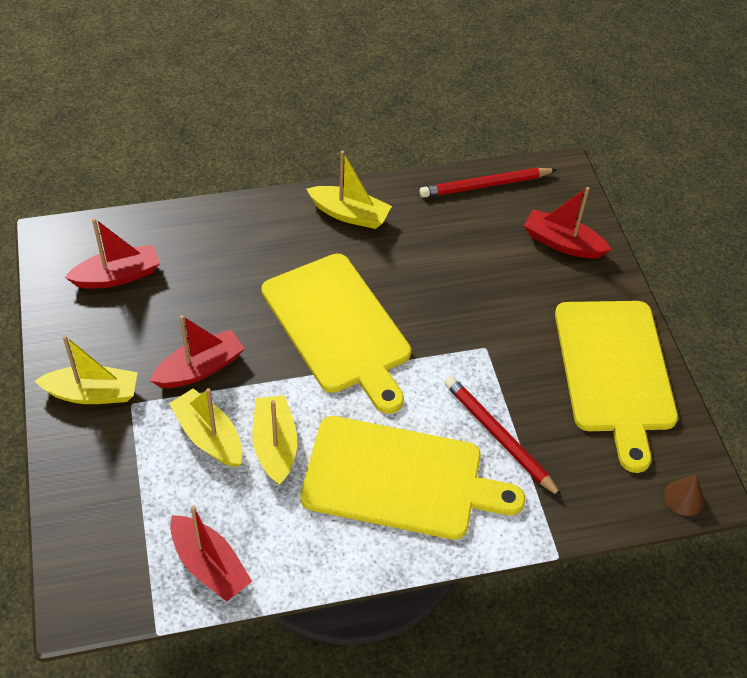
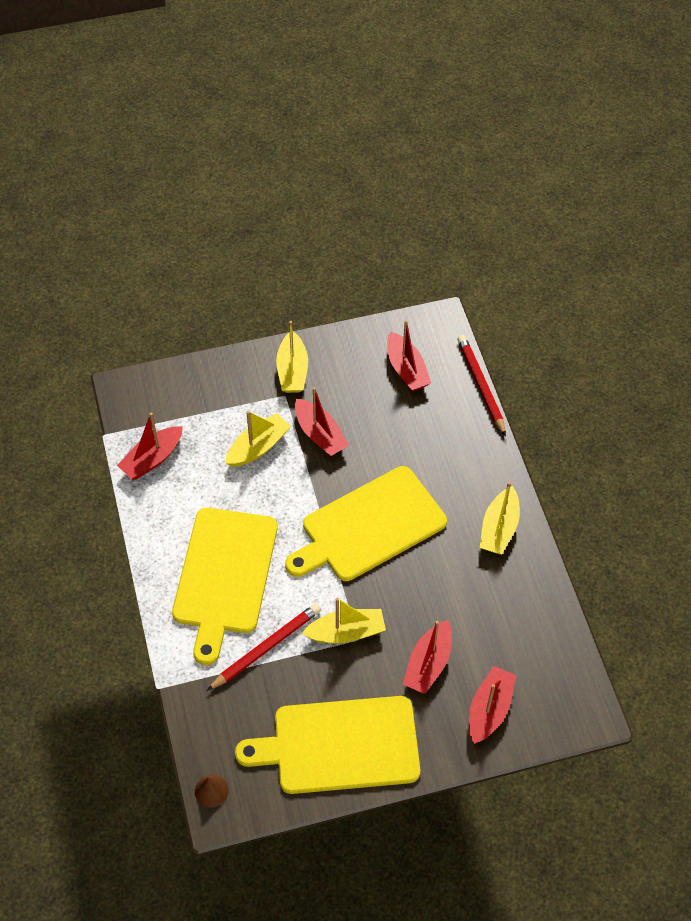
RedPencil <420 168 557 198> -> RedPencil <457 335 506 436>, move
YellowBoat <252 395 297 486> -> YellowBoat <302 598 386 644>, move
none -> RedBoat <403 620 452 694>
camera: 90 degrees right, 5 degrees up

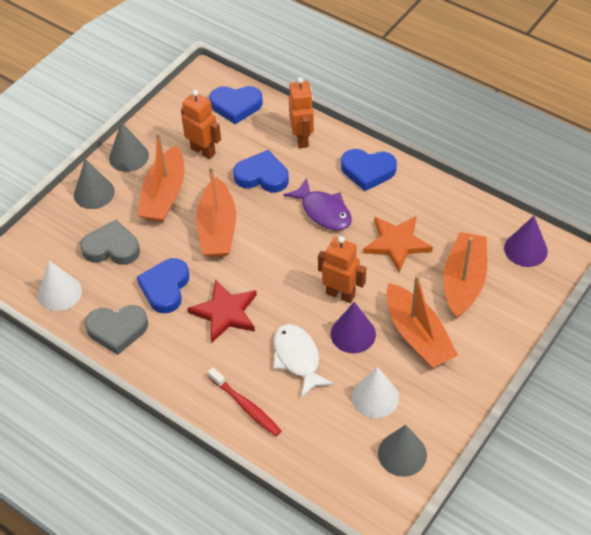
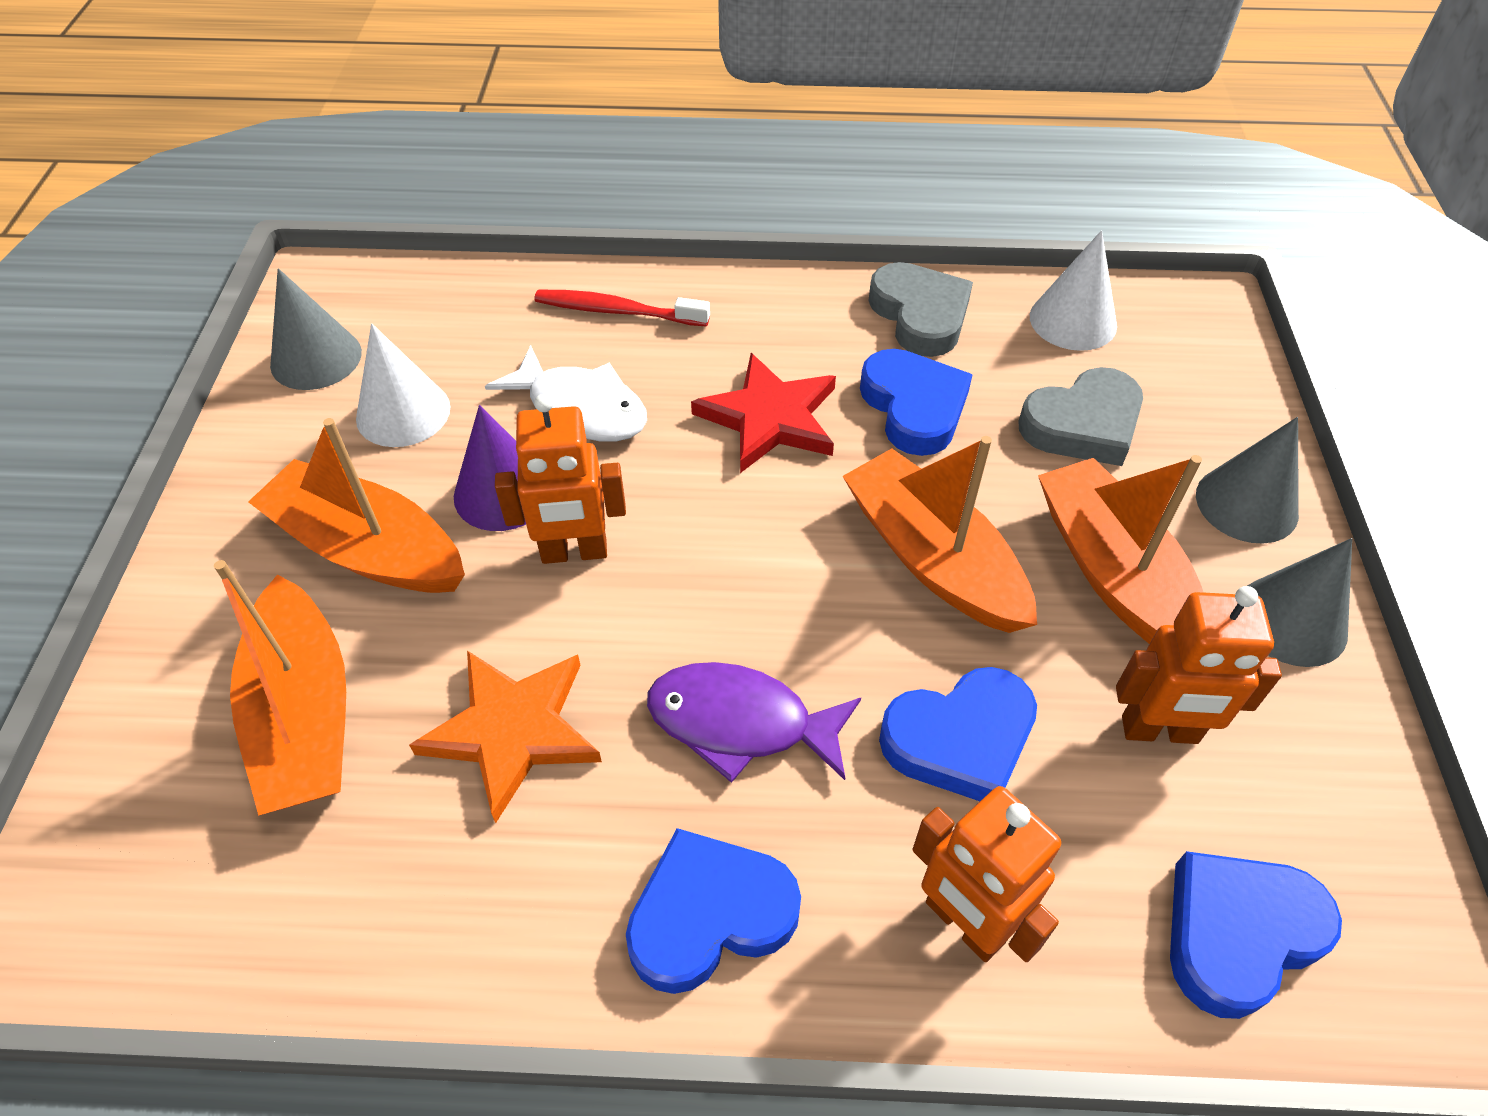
PurpleCone <504 216 548 267> -> none
GreyHeart <85 305 148 355> -> GreyHeart <868 262 973 357>, 105 degrees clockwise
camera: 145 degrees right, 0 degrees up

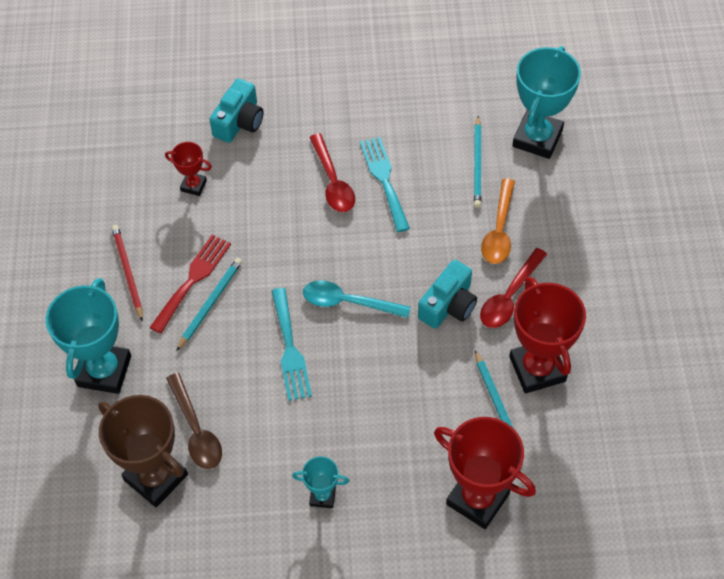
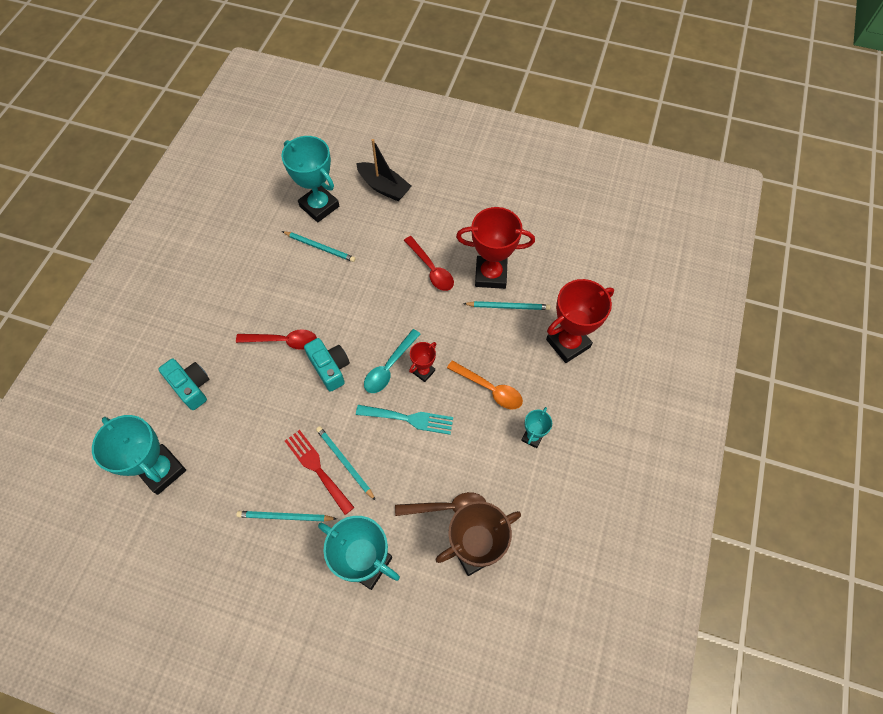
TurquoiseFork <360 137 410 232> -> none
RedTrophy <165 142 212 196> -> RedTrophy <409 342 436 382>, move
OrangeSpoon <481 179 515 264> -> OrangeSpoon <447 360 523 409>, move
RedPencil <112 225 143 321> -> TurquoisePencil <236 511 337 522>
TurquoiseCamera <418 260 477 329> -> TurquoiseCamera <304 338 350 392>, move
none -> BlackBoat <356 139 412 201>
none -> TurquoiseTrophy <92 415 186 495>
camera: 70 degrees left, 5 degrees up

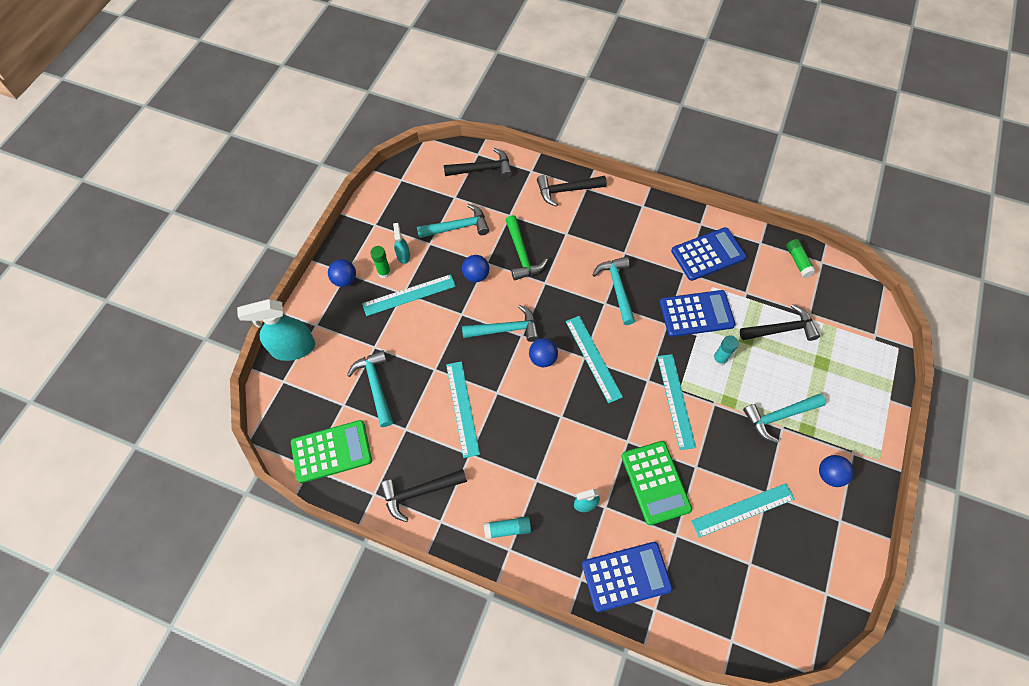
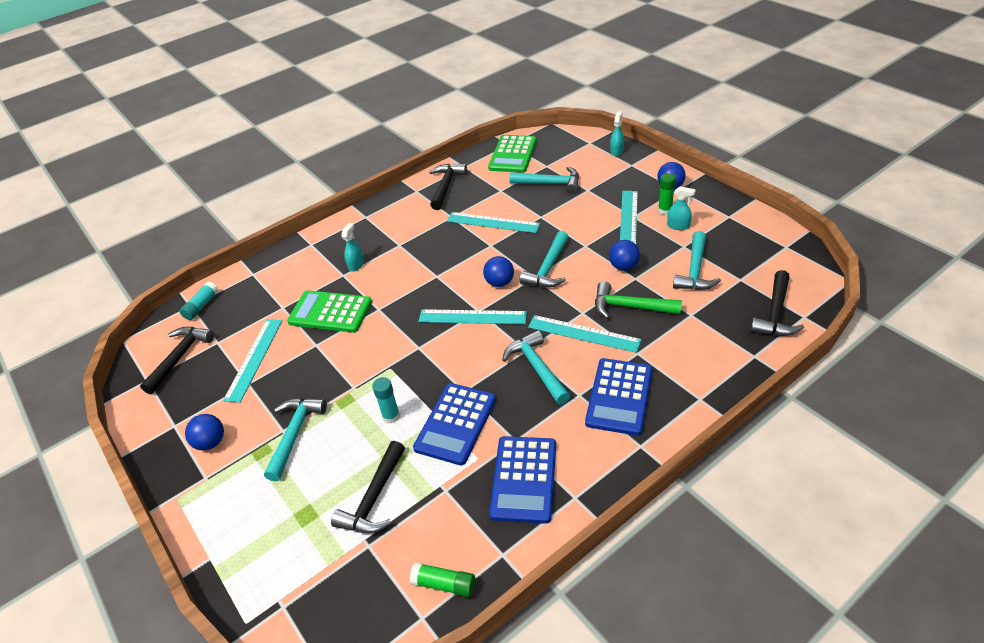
BlackHammer <537 175 607 207> -> BlackHammer <140 327 214 394>, move
TurquoiseHammer <592 257 635 325> -> TurquoiseHammer <502 330 570 405>, 135 degrees counterclockwise
TurquoiseSprayBottle <237 299 315 361> -> TurquoiseSprayBottle <610 111 624 156>, x0.49
TurquoiseRuler <657 354 696 450> -> TurquoiseRuler <528 315 642 353>, move
TurquoiseGlueStick <484 516 531 539> -> TurquoiseGlueStick <180 282 219 320>, move
BlueCalculator <582 542 673 612> -> BlueCalculator <585 358 652 436>, move
camera: 125 degrees right, 20 degrees down

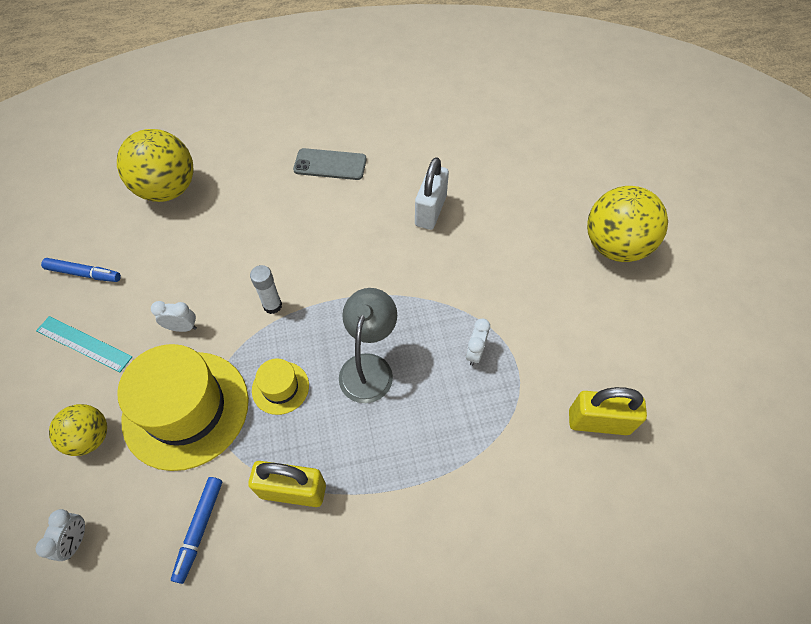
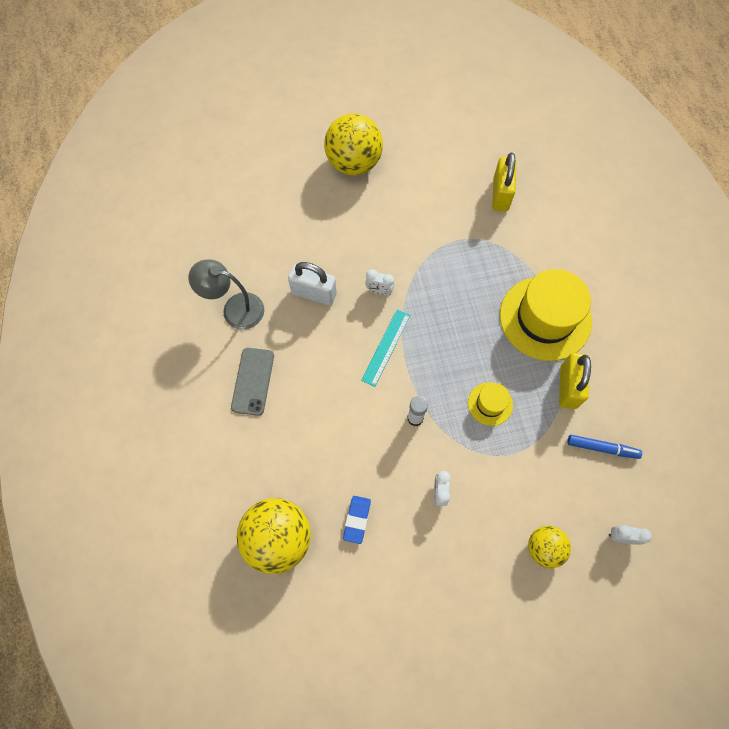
BlueMarker <41 258 121 282> -> none
GreyLamp <339 288 397 403> -> GreyLamp <189 260 264 330>, move
TurquoiseRuler <36 316 132 372> -> TurquoiseRuler <361 309 410 387>, move
WhiteClock <466 319 490 366> -> WhiteClock <365 269 394 296>, move
YellowHat <117 344 249 471> -> YellowHat <500 269 592 361>, move
none -> BlueEraser <343 496 371 544>
camera: 90 degrees left, 10 degrees up

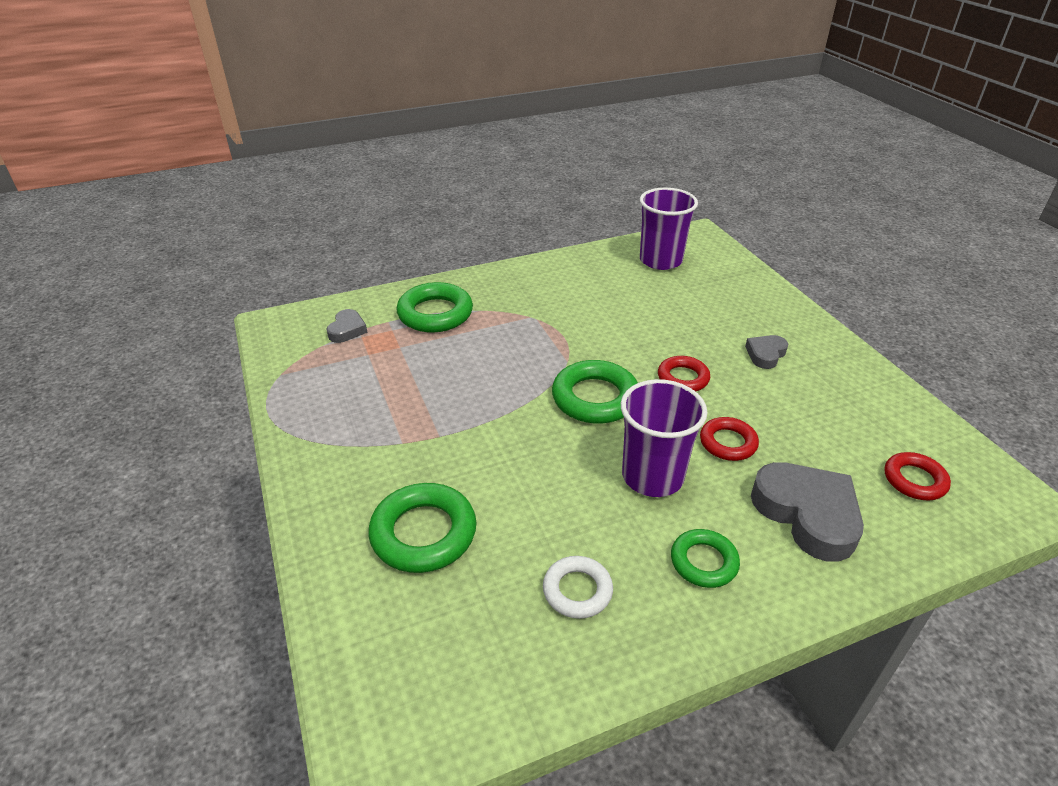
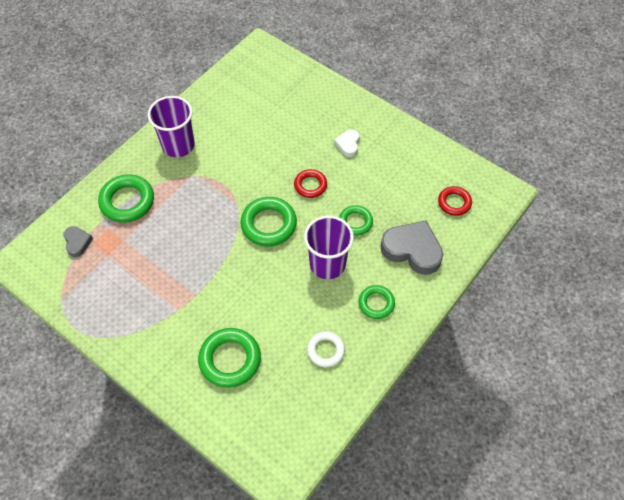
PurpleCup <640 188 698 270> -> PurpleCup <148 96 195 157>, move
GreyHeart <745 335 788 369> -> WhiteHeart <334 129 359 157>
RedRing <700 417 759 461> -> GreenRing <339 205 373 236>
camera: 30 degrees left, 20 degrees up

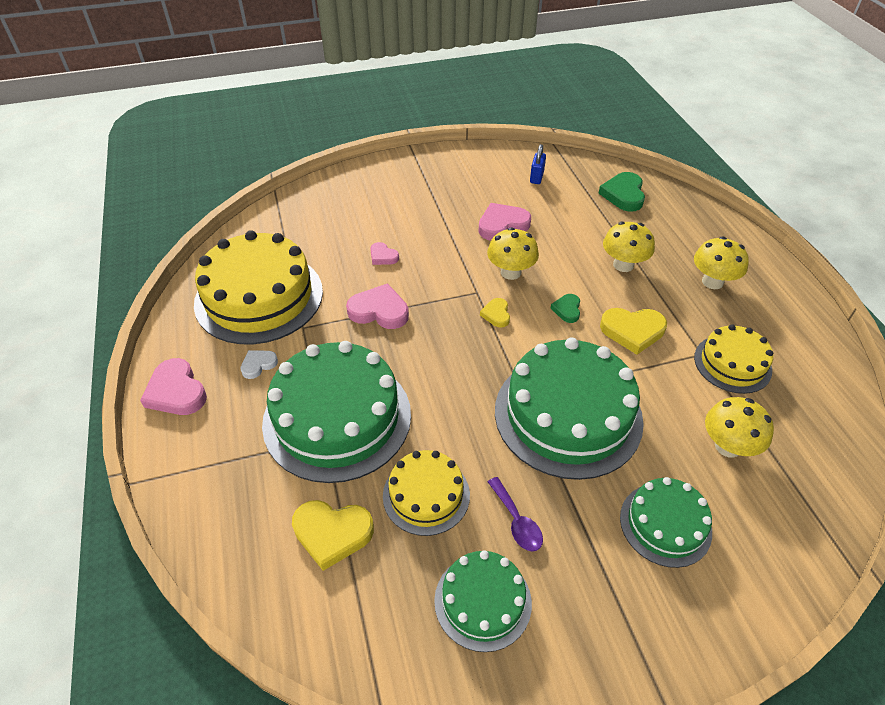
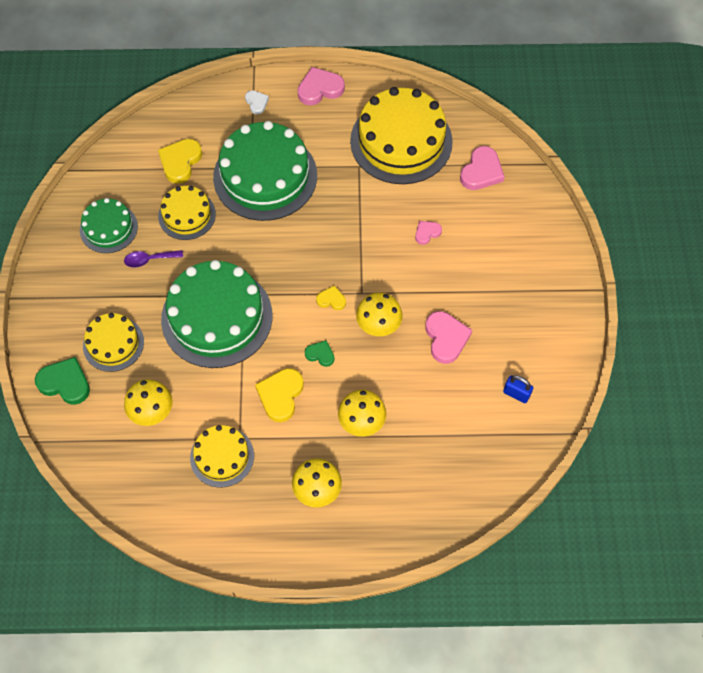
GreenHeart <598 172 645 212> -> GreenHeart <35 357 90 405>, move
PinkHeart <346 283 409 329> -> PinkHeart <460 146 505 190>, move
WhiteHeart <241 350 278 379> -> WhiteHeart <245 90 269 114>, move
GreenCake <620 477 712 568> -> YellowCake <83 313 144 372>
camera: 105 degrees right, 15 degrees up

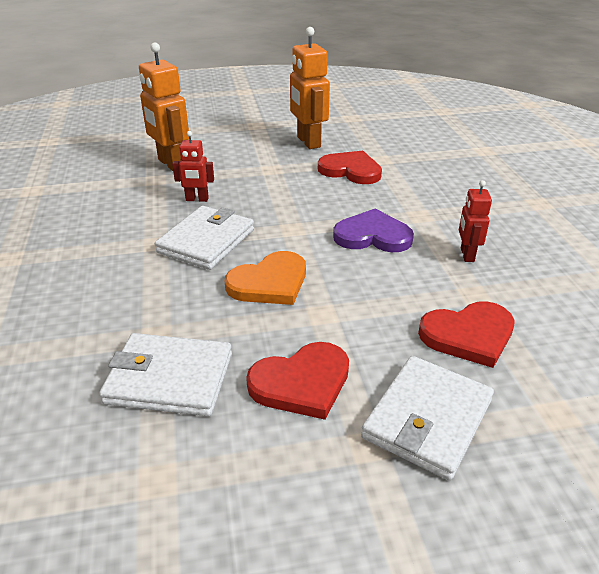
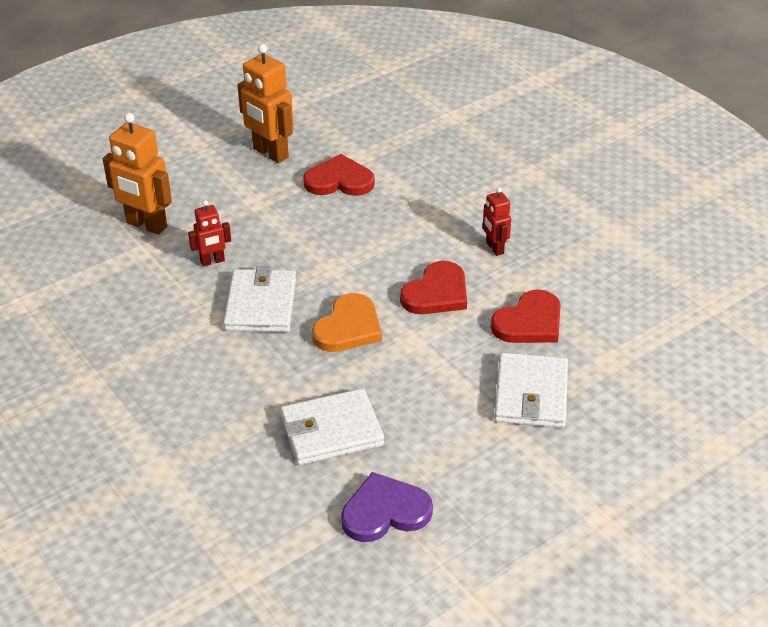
PurpleHeart <333 209 414 252> -> PurpleHeart <341 472 433 542>, move
RedHeart <246 342 349 420> -> RedHeart <400 261 467 314>, move
camera: 25 degrees left, 5 degrees up

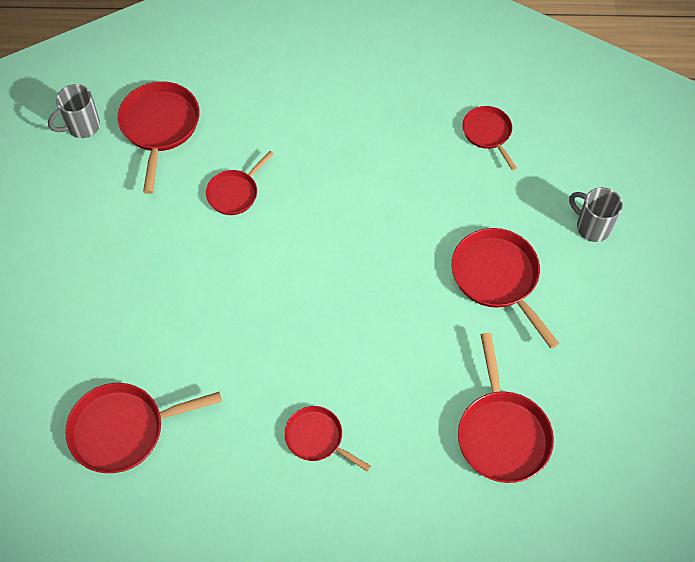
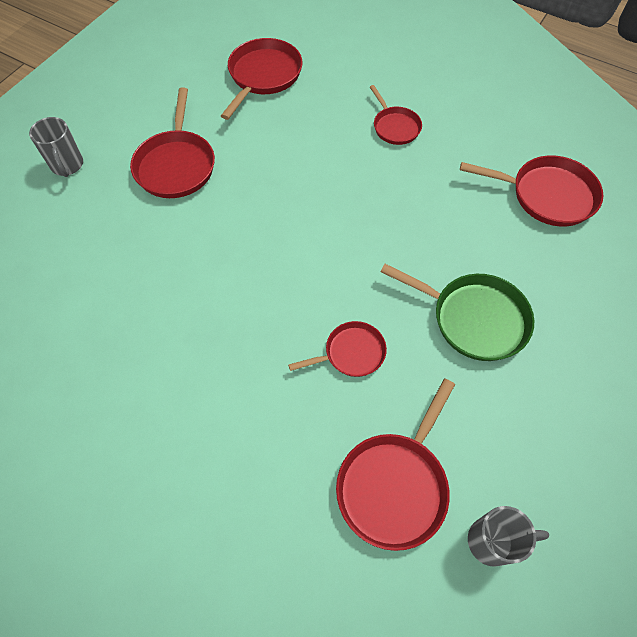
RedPan <462 106 517 170> -> none
none -> GreenPan <380 264 534 361>
camera: 150 degrees left, 0 degrees up

